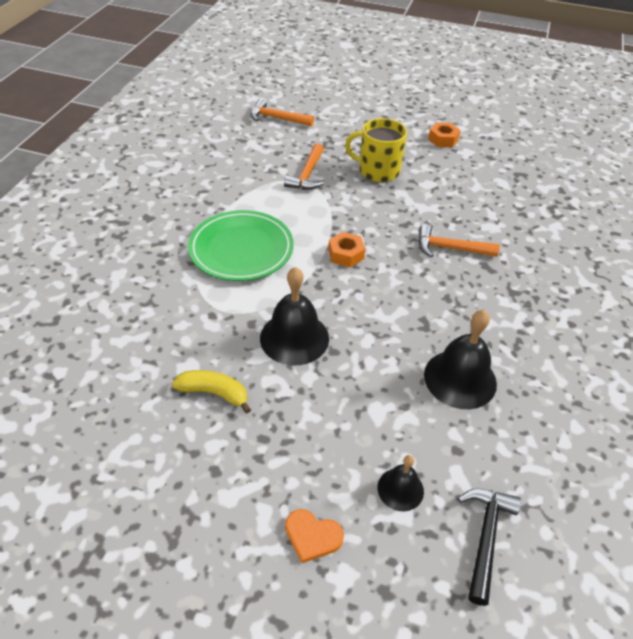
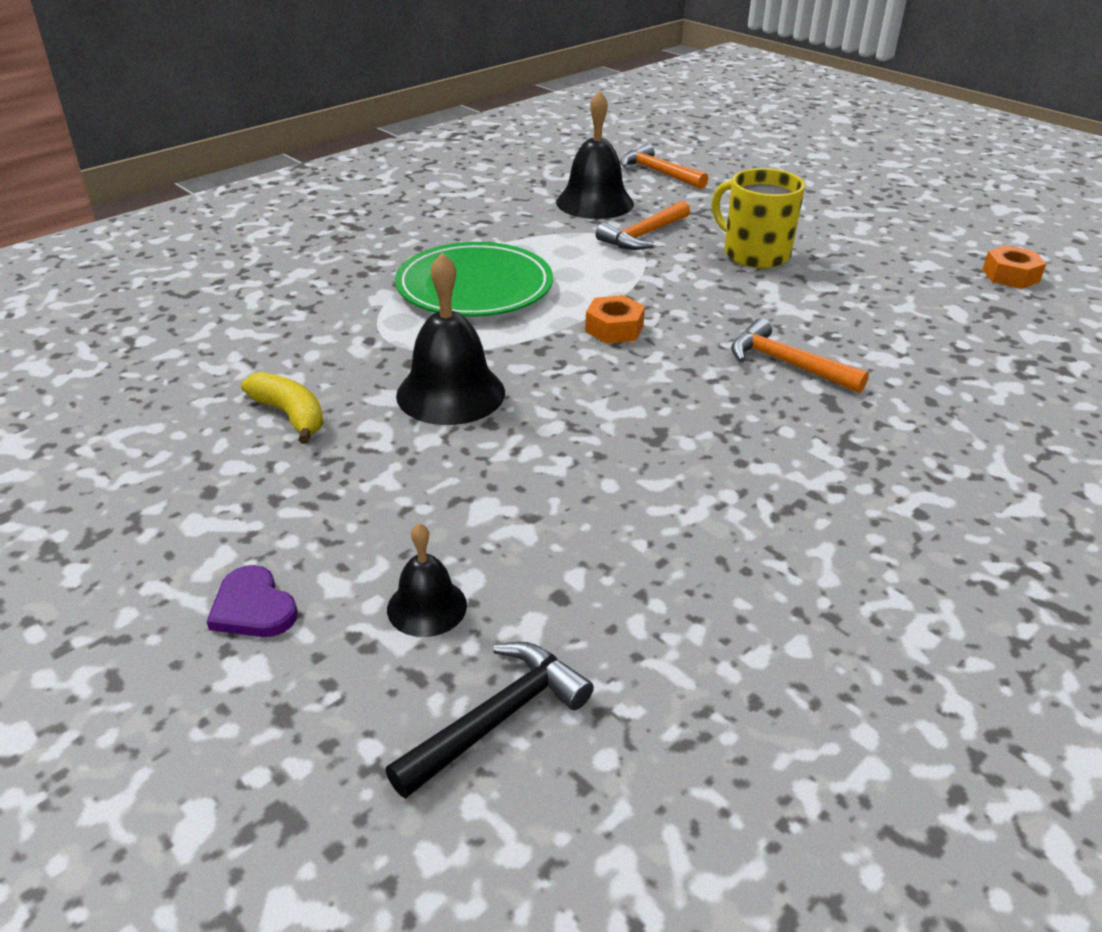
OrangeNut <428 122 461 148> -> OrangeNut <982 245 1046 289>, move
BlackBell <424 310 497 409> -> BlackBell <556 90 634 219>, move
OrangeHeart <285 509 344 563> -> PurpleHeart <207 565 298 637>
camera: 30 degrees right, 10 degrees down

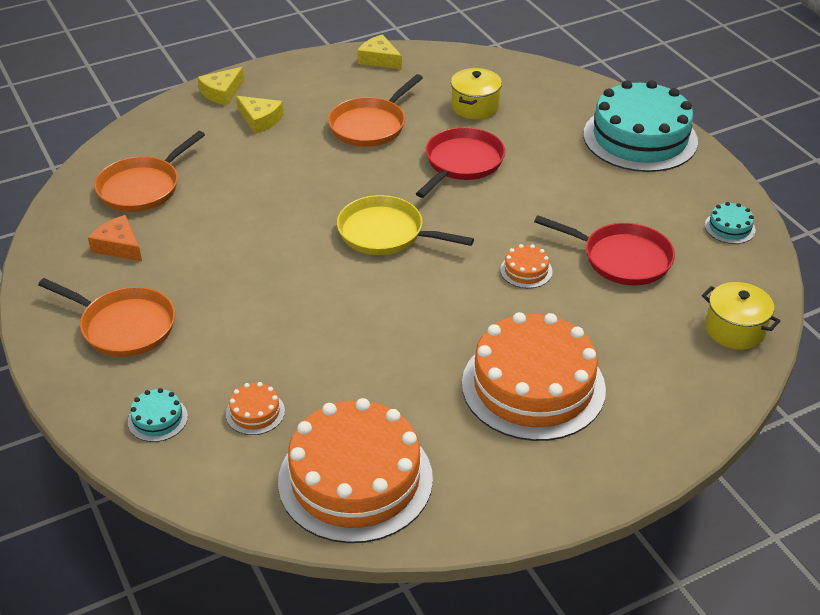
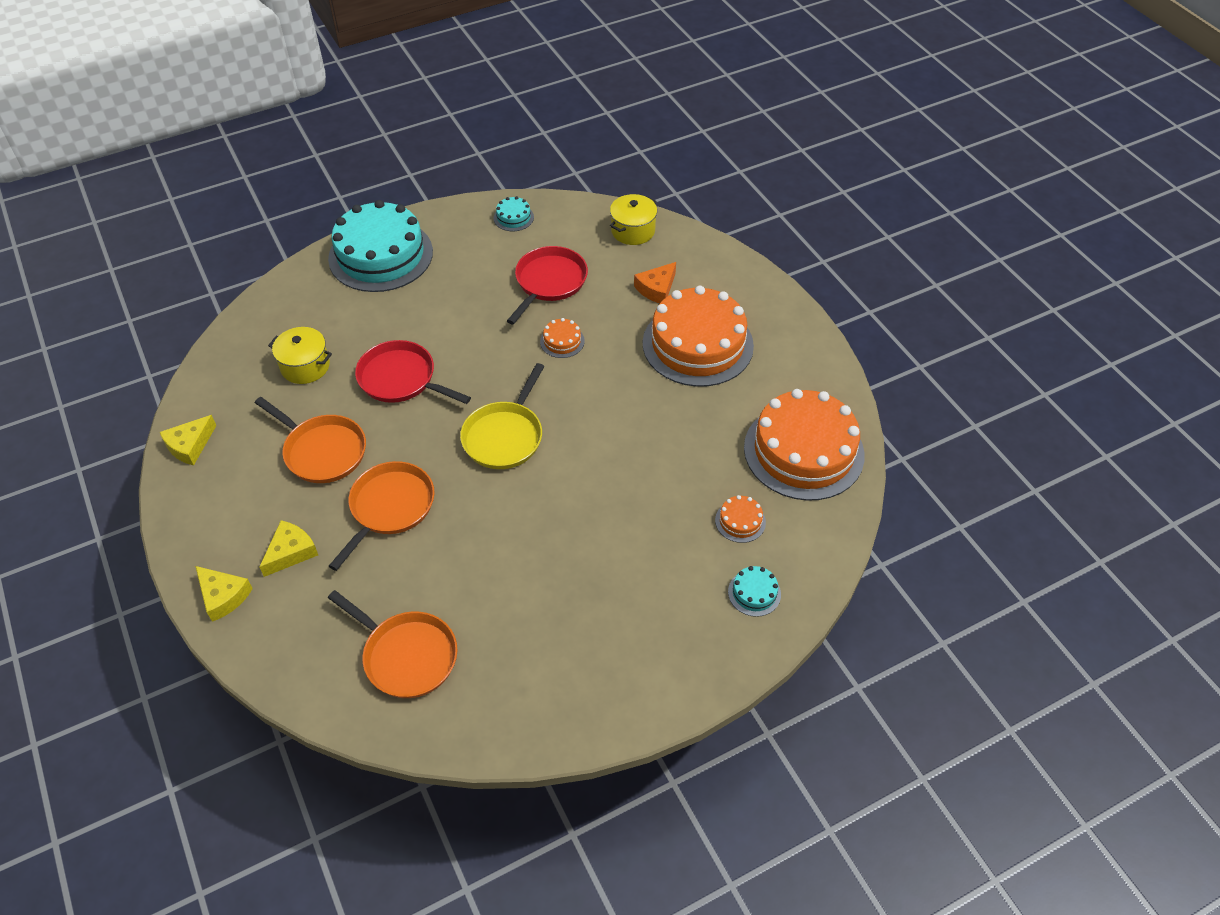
OrangeCheese <88 215 142 261> -> OrangeCheese <634 262 676 303>, move
OrangePan <38 278 175 357> -> OrangePan <329 461 435 571>, move
camera: 90 degrees left, 10 degrees up

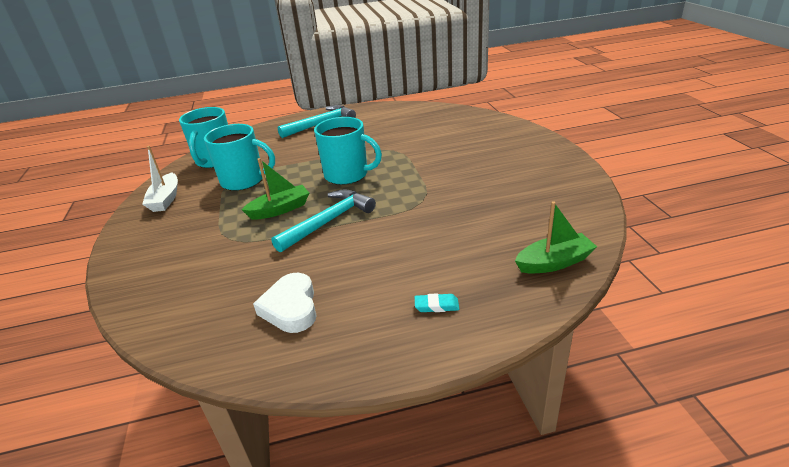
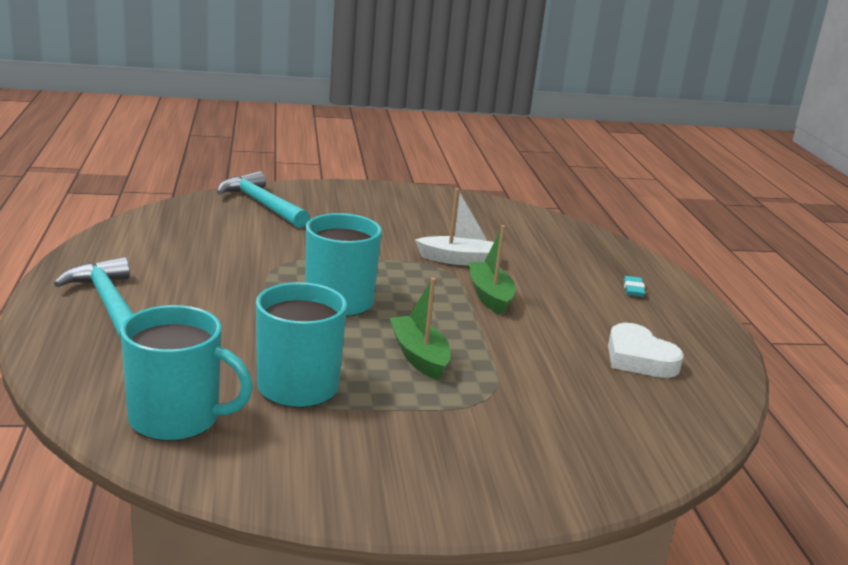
WhiteBoat <142 146 178 212> -> WhiteBoat <415 188 494 266>, move
TurquoiseHammer <271 190 376 252> -> TurquoiseHammer <217 171 310 228>, move
GreenBoat <515 201 597 273> -> GreenBoat <468 225 515 315>, move
WhiteHeart <253 273 317 333> -> WhiteHeart <608 323 684 378>, 60 degrees clockwise
camera: 90 degrees left, 10 degrees down

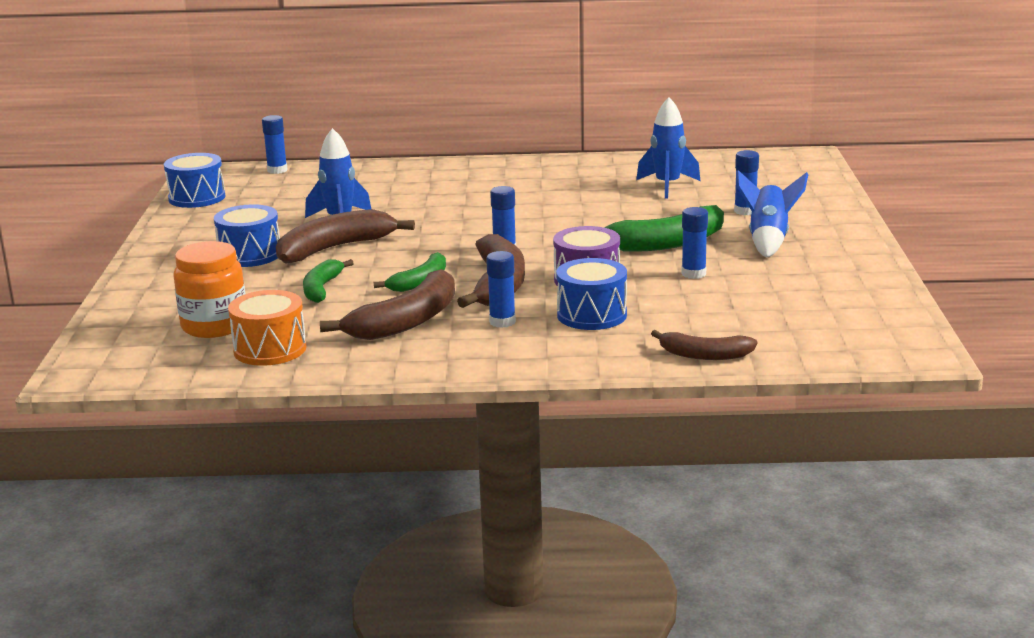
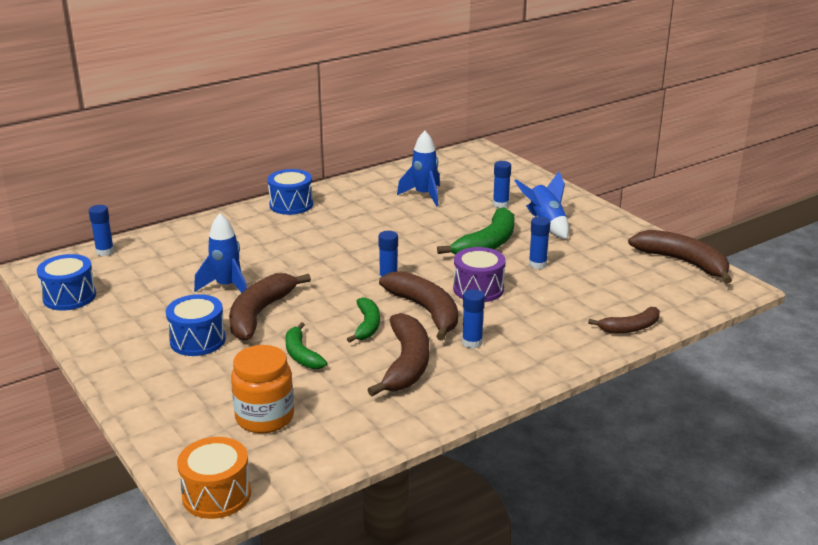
BlueDrum <556 258 627 330> -> BlueDrum <268 169 313 215>, move
OrangeDrum <228 290 307 366> -> OrangeDrum <177 437 251 519>, move
none -> BrownBanana <628 230 732 284>
camera: 35 degrees left, 5 degrees up

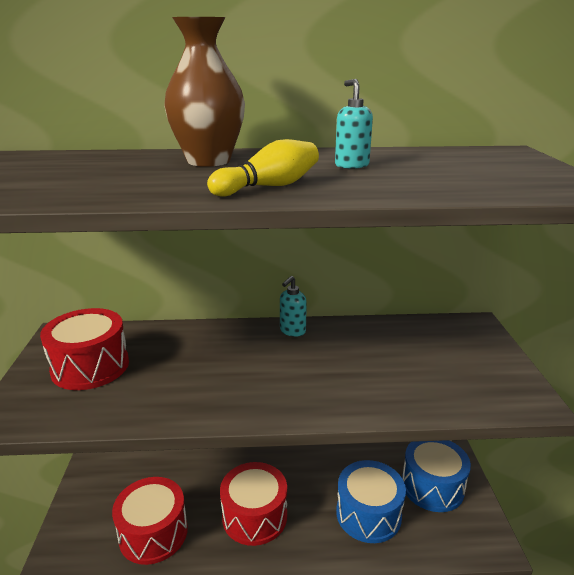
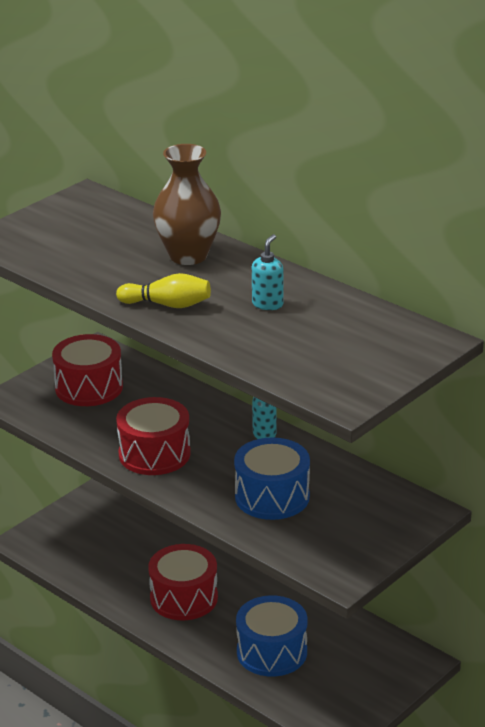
BlueDrum <402 440 471 512> -> BlueDrum <234 437 310 520>, move
RedDrum <112 477 188 565> -> RedDrum <116 397 191 475>, move
camera: 45 degrees right, 5 degrees up

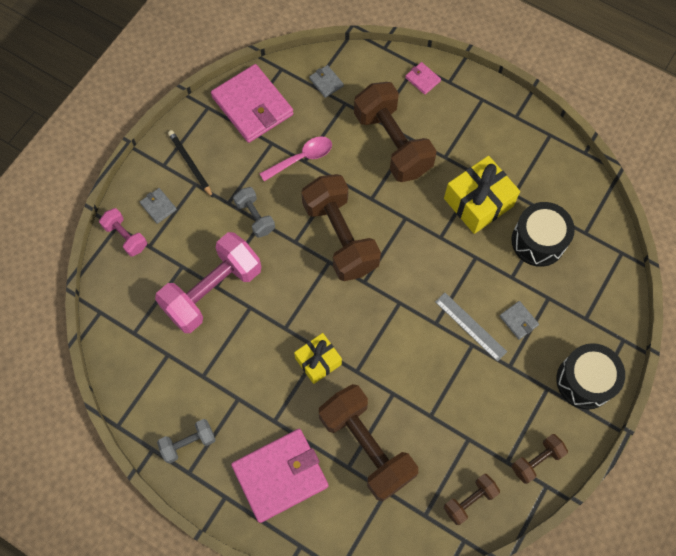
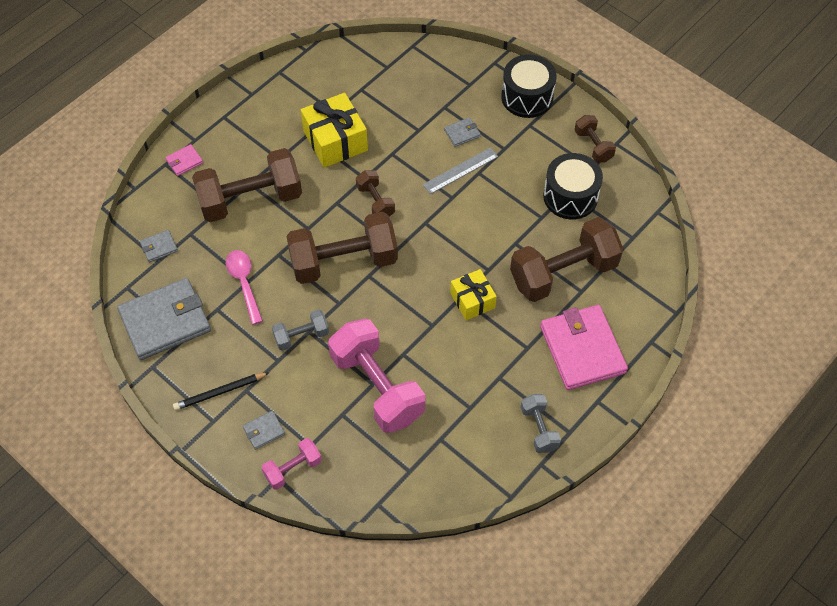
PinkWallet <211 64 294 143> -> GreyWallet <117 278 211 360>
BlackDrum <511 202 575 267> -> BlackDrum <543 153 603 220>, move
BrownDumbbell <444 474 500 525> -> BrownDumbbell <356 170 395 217>, move
camera: 80 degrees left, 10 degrees down

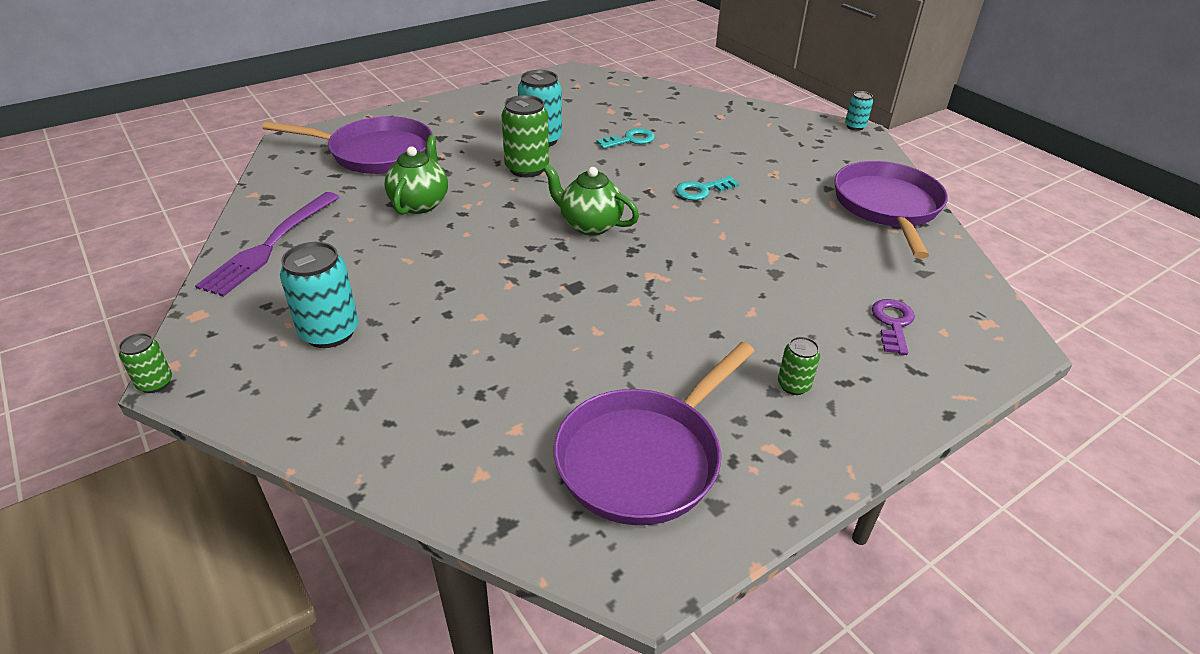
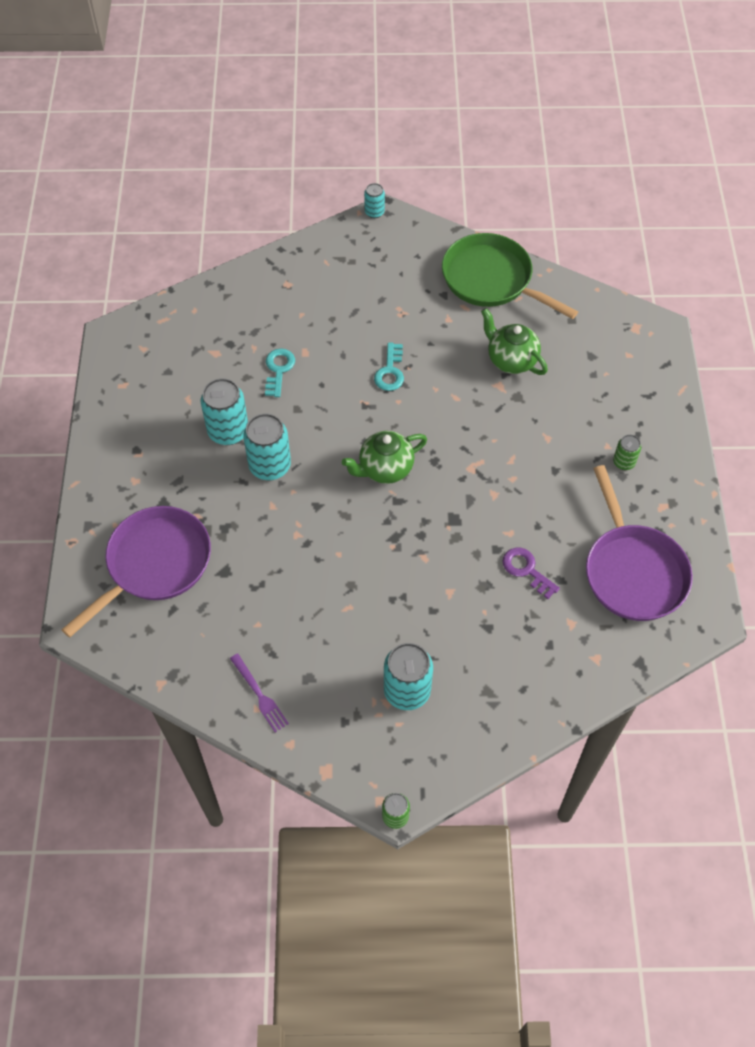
GreenCan <501 95 549 177> -> TurquoiseCan <243 413 291 480>
GreenTeapot <384 135 448 215> -> GreenTeapot <481 308 548 375>, move
PurplePan <834 161 948 259> -> GreenPan <442 233 578 319>
PurpleFork <195 192 340 297> -> PurpleFork <230 654 289 732>, x0.55
PurpleKey <872 299 915 355> -> PurpleKey <502 548 560 599>, move
camera: 55 degrees left, 20 degrees up

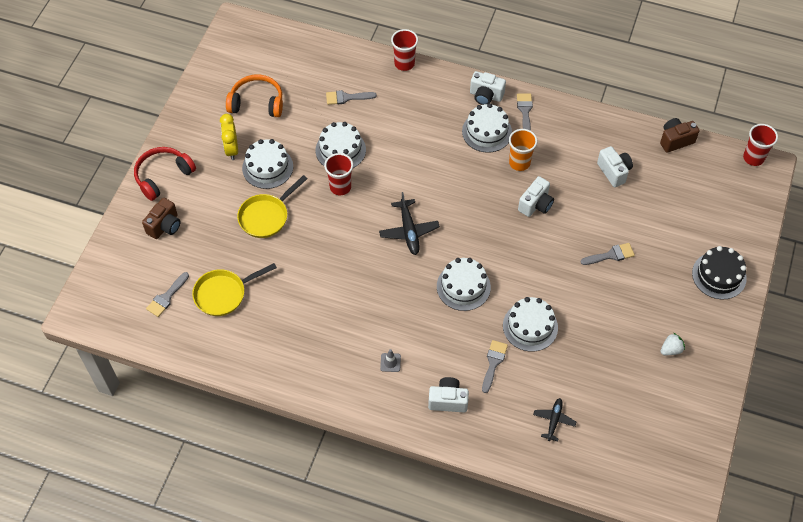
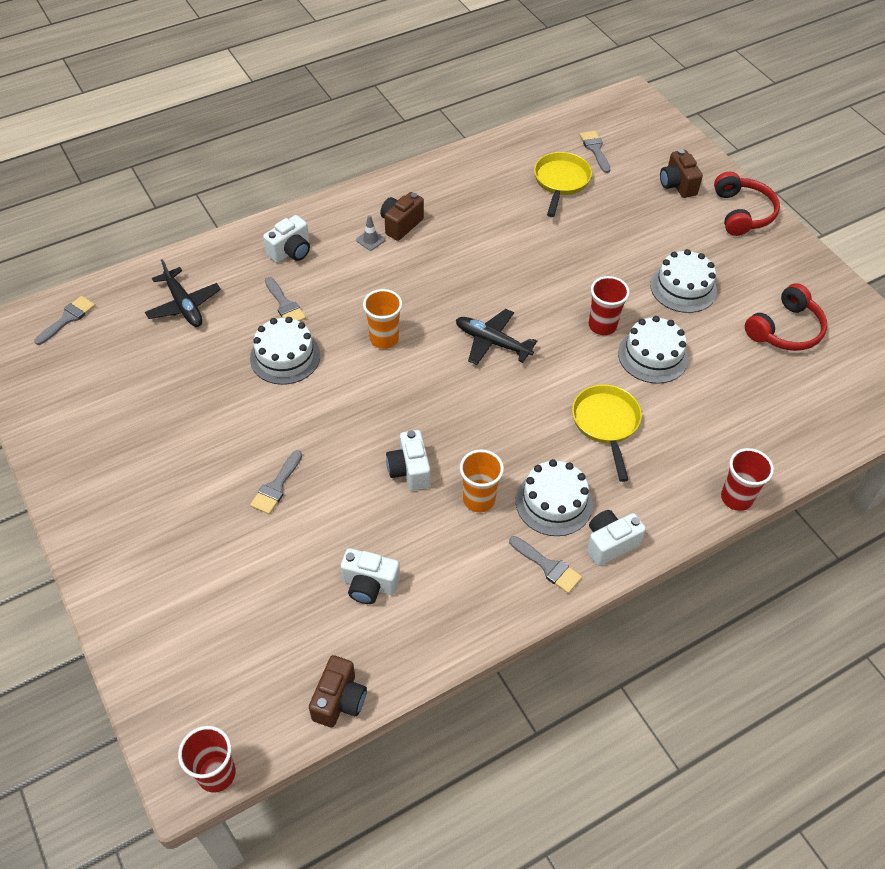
OrangeHeadphones <226 75 283 117> -> RedHeadphones <745 283 827 351>
GreyBrush <326 90 377 105> -> GreyBrush <34 296 95 345>, move
YellowClock <220 114 238 160> -> none
YellowPan <237 175 308 238> -> YellowPan <572 384 642 482>, move
BlackCake <692 246 747 299> -> none
WhiteCake <437 258 491 311> -> OrangeCup <363 289 402 349>
WhiteStrawberry <660 333 685 355> -> none
BlackPlane <533 398 576 441> -> BlackPlane <145 259 221 327>, x1.52
none -> BrownCamera <380 192 424 241>
camera: 130 degrees right, 5 degrees down

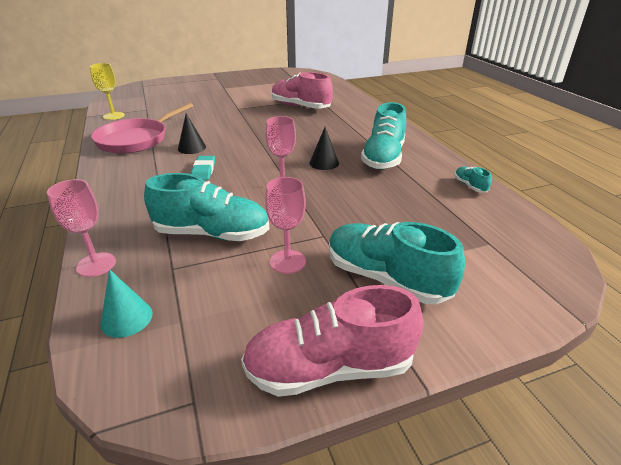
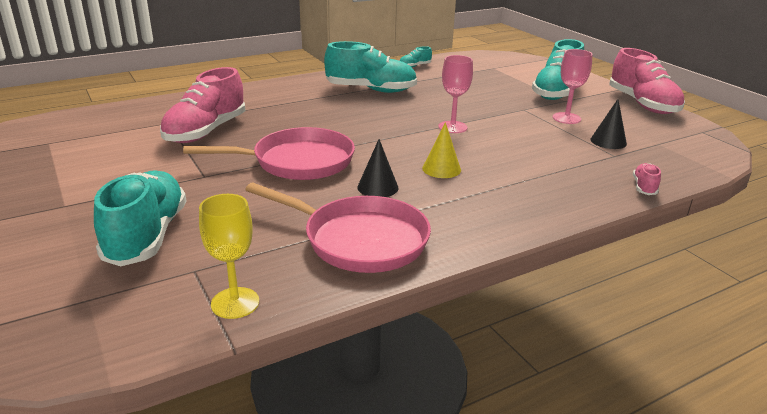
BlackCone <310 127 339 170> -> BlackCone <590 99 627 149>, move
TurquoiseEraser <191 156 215 180> -> YellowCone <422 122 461 178>
TurquoiseShoe <144 173 270 241> -> TurquoiseShoe <94 170 186 266>, move
PinkGoblet <47 179 116 277> -> PinkShoe <633 163 661 195>
TurquoiseCone <100 269 153 338> -> none
none -> PinkPan <183 127 355 180>
camera: 100 degrees left, 5 degrees down

